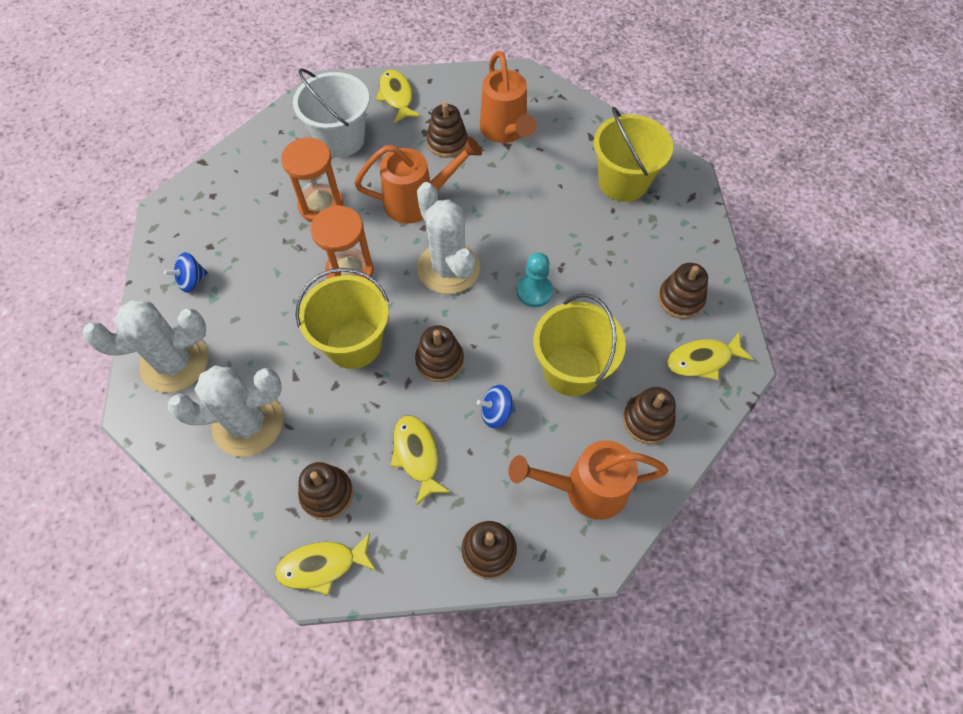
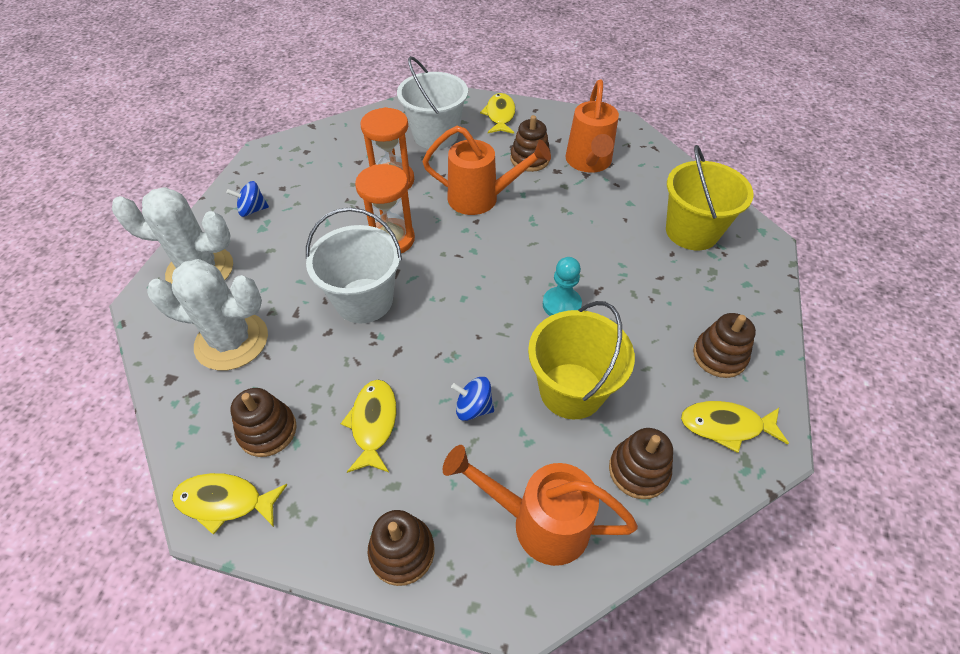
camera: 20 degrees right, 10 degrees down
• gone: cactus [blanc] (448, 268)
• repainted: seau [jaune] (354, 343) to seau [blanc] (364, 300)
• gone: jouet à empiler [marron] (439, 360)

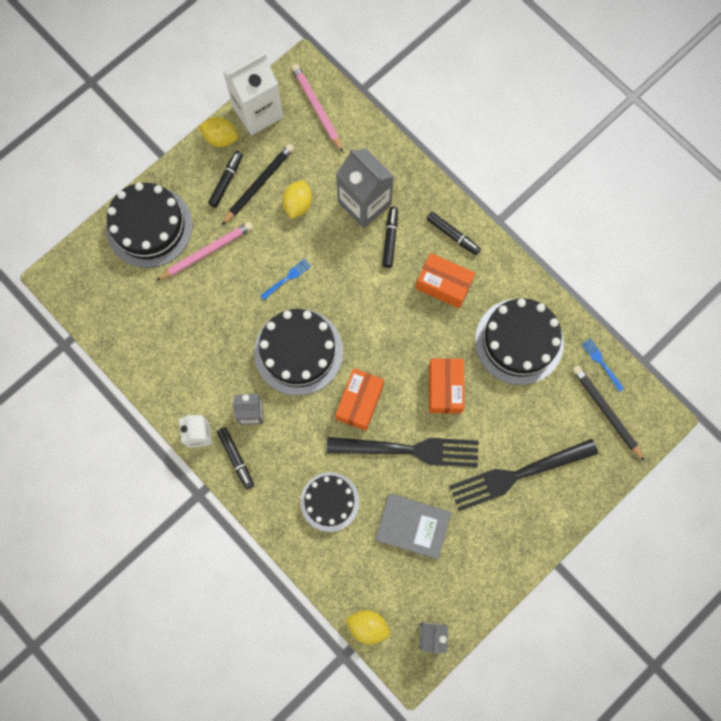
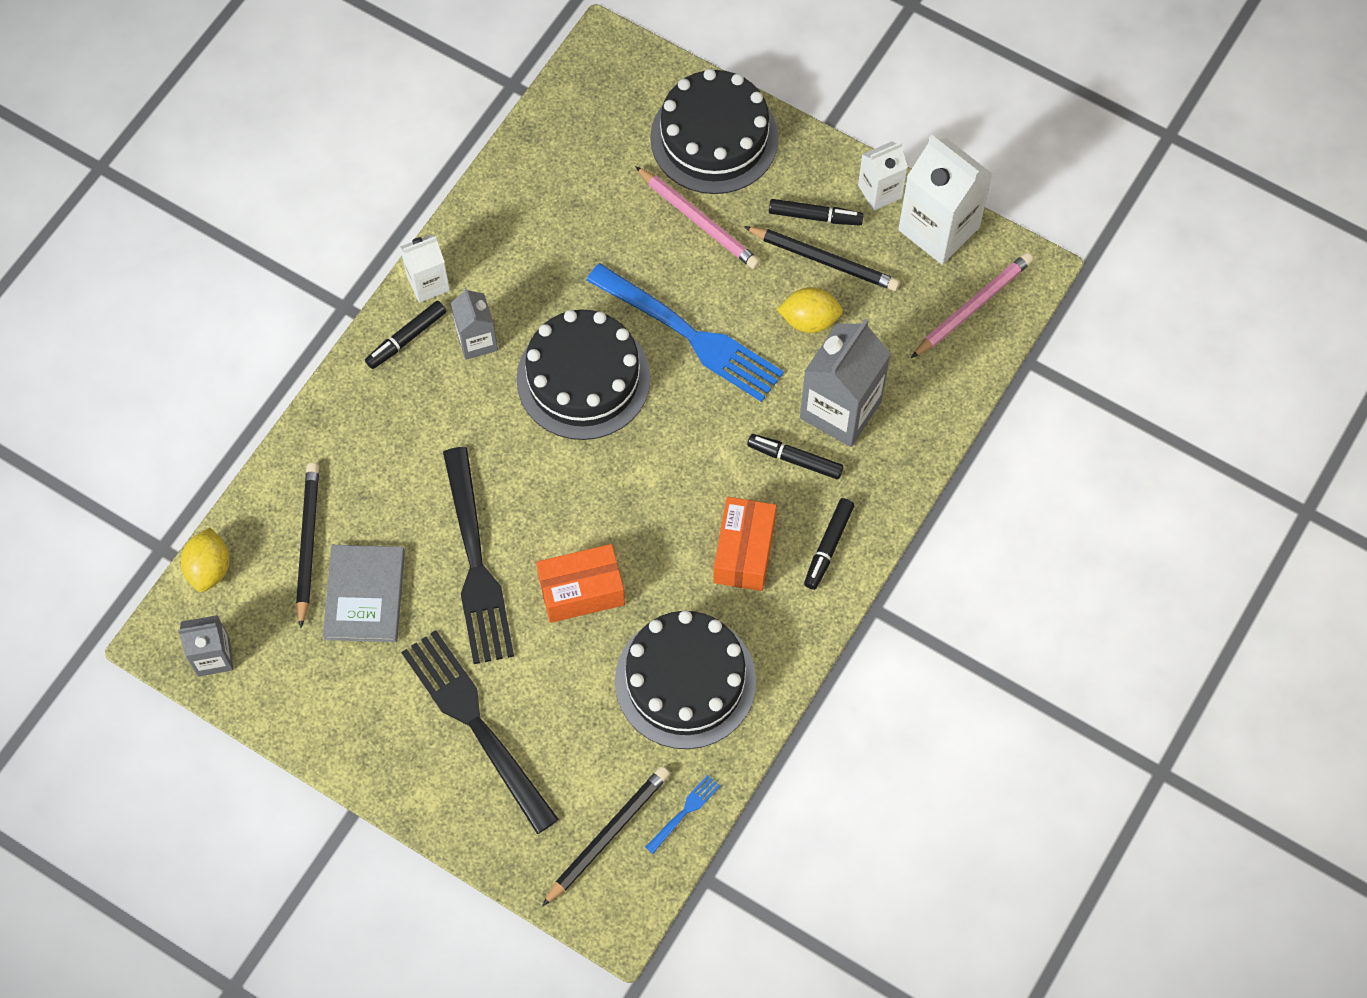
camera: 75 degrees right, 10 degrees down
• swapped: citron [jaune] (221, 138) to brique de lait [blanc] (880, 191)
• rotated: feutre [noir] (390, 239) = (795, 459) 150 degrees counterclockwise
• scaled: fourchette [bleu] (287, 278) = (690, 335) x2.46
• gone: boîte [orange] (359, 402)
• gone: gâteau [noir] (329, 501)
• new: crayon [noir] (308, 543)

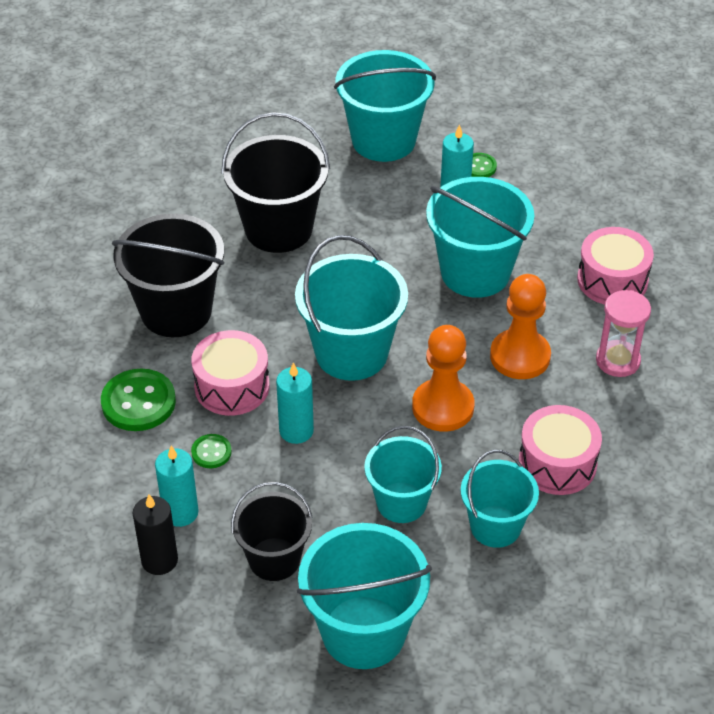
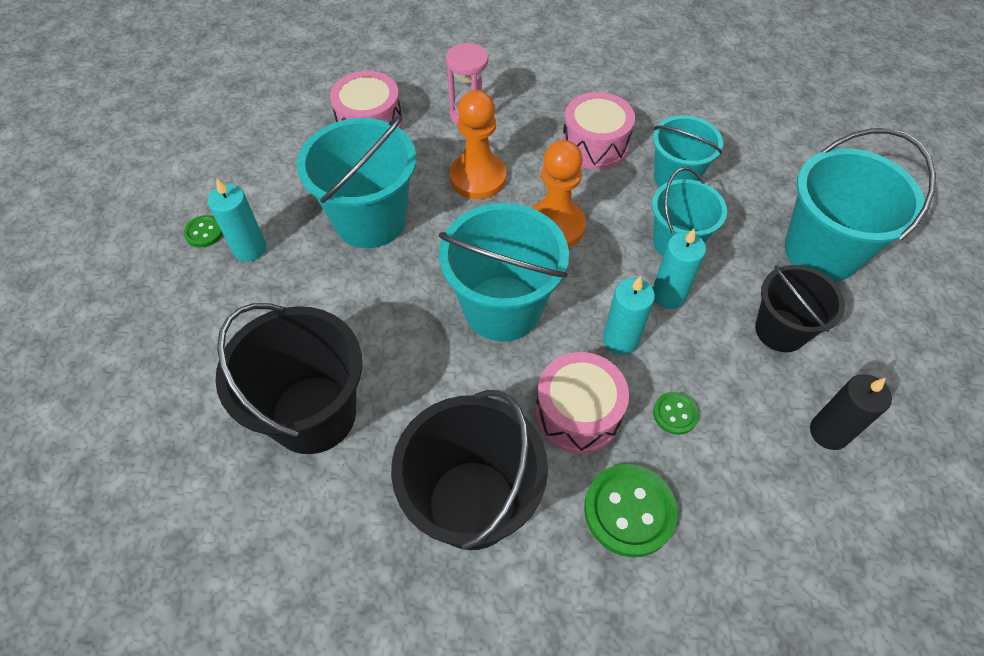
camera: 100 degrees left, 10 degrees up
• gone: seau [turquoise] (383, 140)
• shifted: bougie [turquoise] (180, 512) to (668, 295)

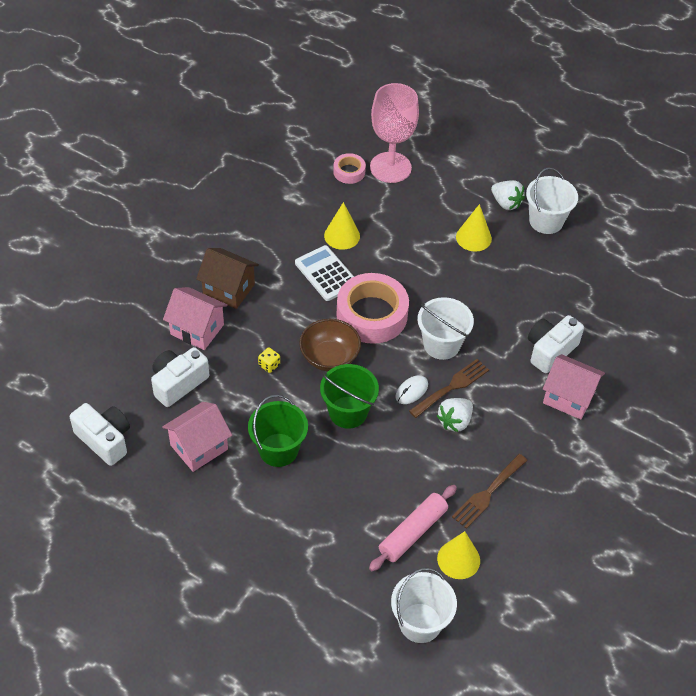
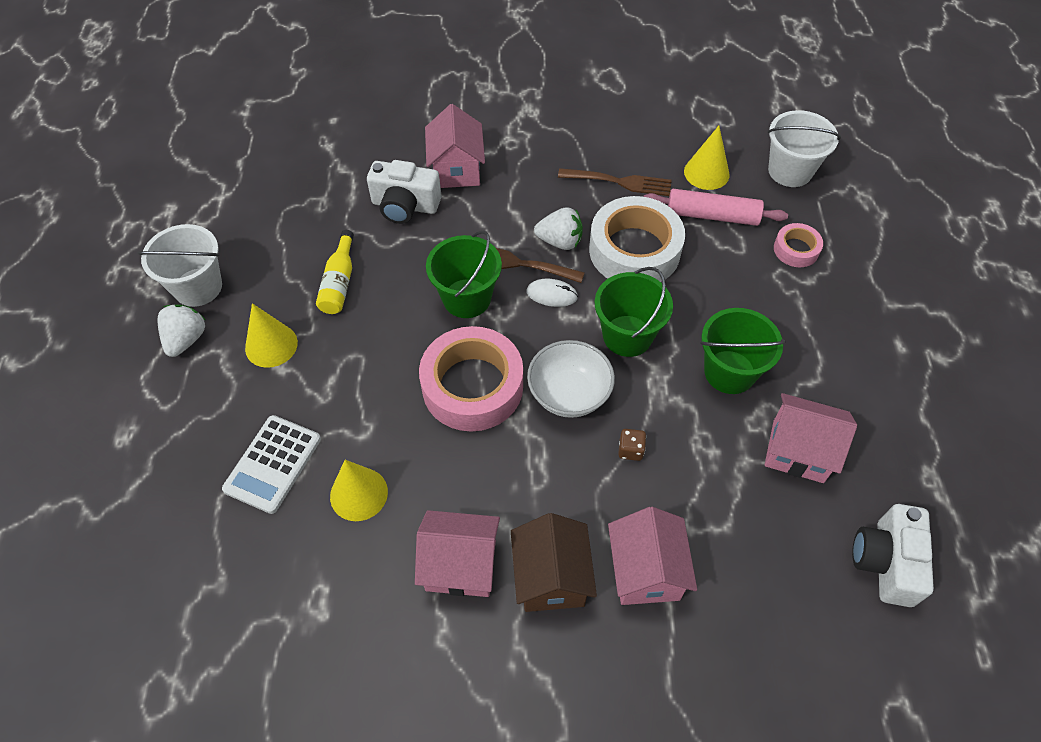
camera: 120 degrees left, 5 degrees up
• gone: verre à pied [rose] (390, 167)
• shifted: ruban adhésif [rose] (349, 172) to (796, 249)
• shifted: calculatrice [blanc] (326, 274) to (273, 464)
• repainted: seau [blanc] (441, 344) to seau [vert] (466, 298)
• repainted: bol [marron] (329, 357) to bol [blanc] (569, 394)
• gone: appareil photo [blanc] (178, 383)
• repainted: dé [jaune] (269, 365) to dé [marron] (630, 450)
• new: ruban adhésif [blanc] (634, 250)
• new: bouteille [jaune] (339, 282)
• new: maison [rose] (460, 565)

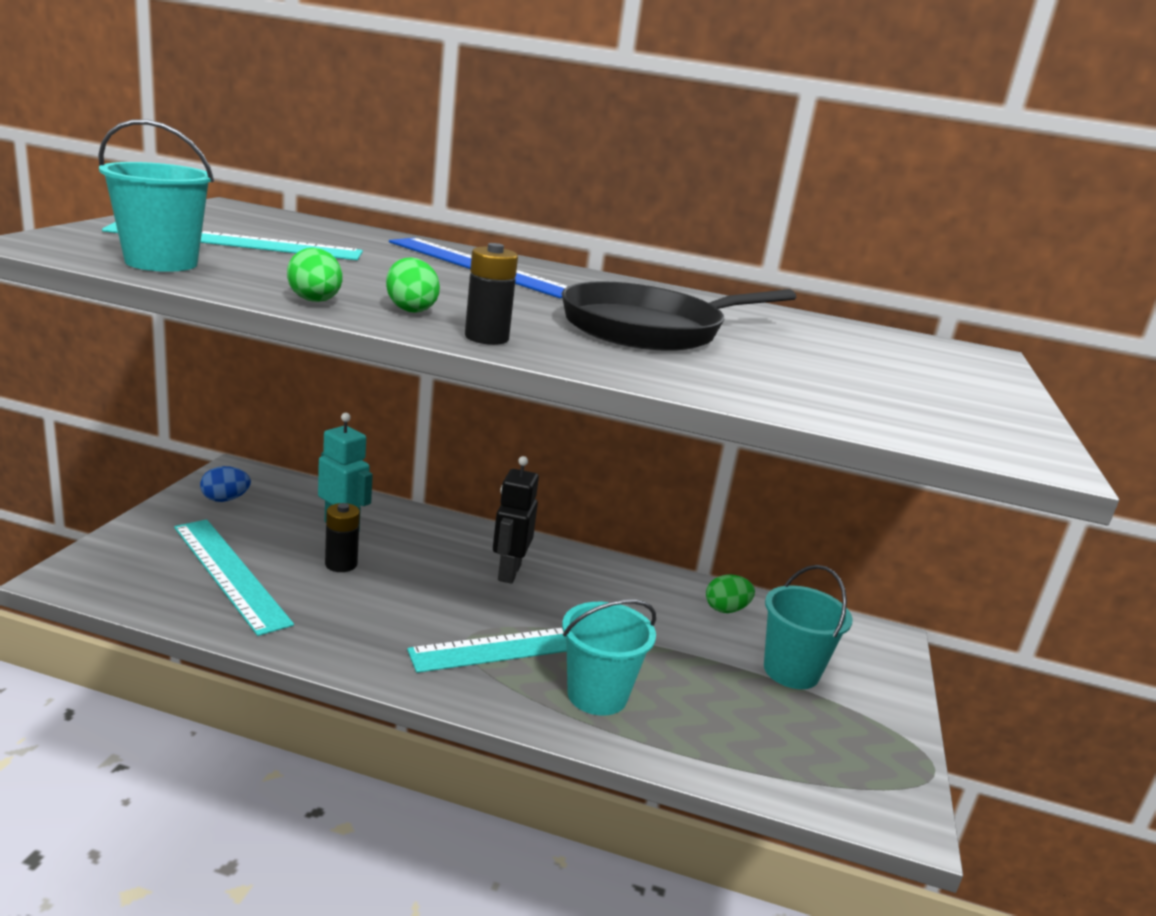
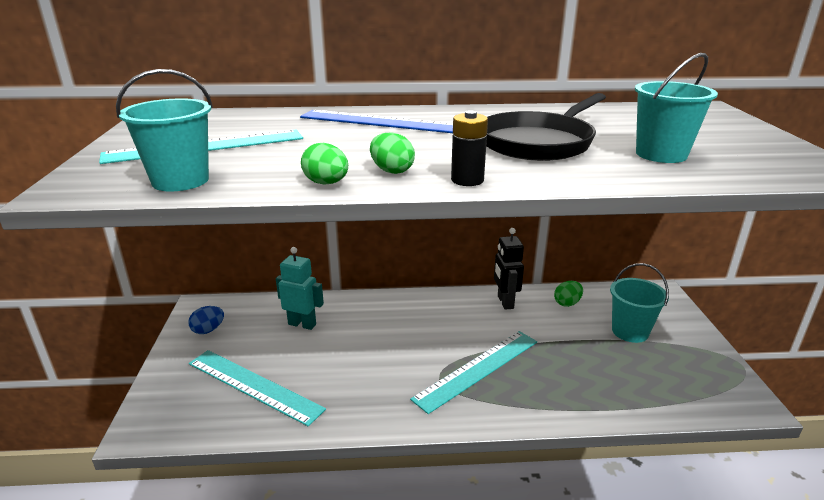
camera: 15 degrees left, 5 degrees up
• shifted: robot [noir] (508, 572) to (505, 302)
• gone: pile [noir] (341, 564)
• shifted: seau [turquoise] (597, 695) to (661, 154)

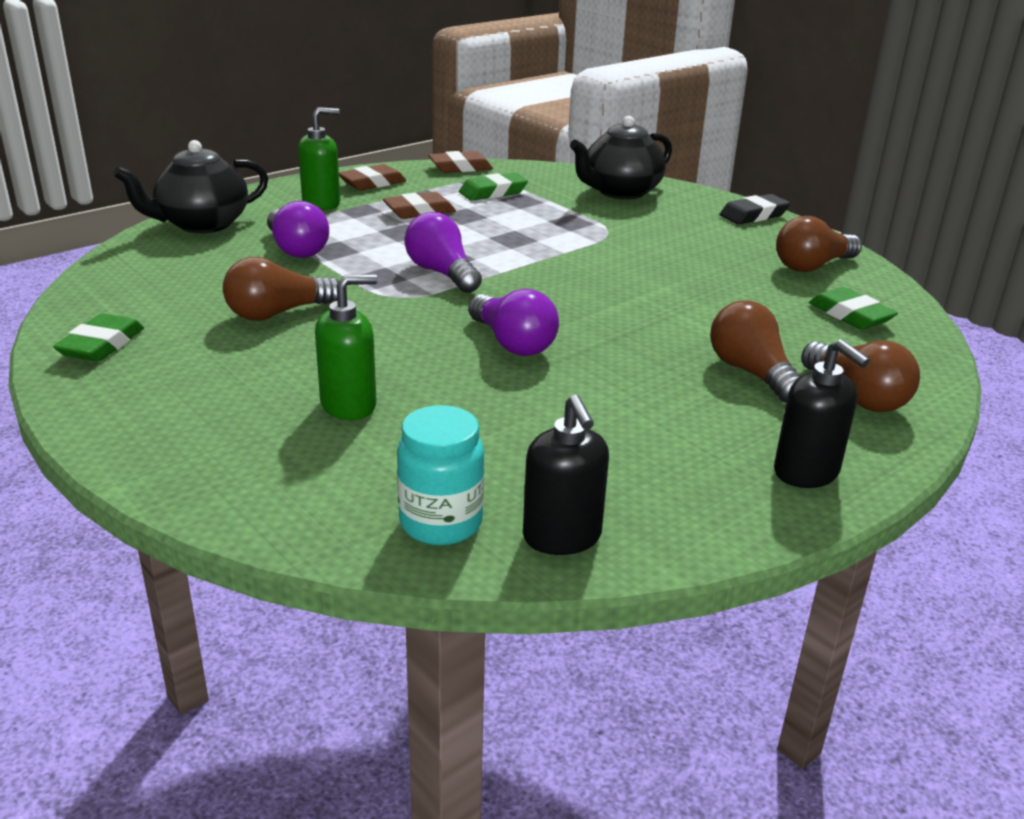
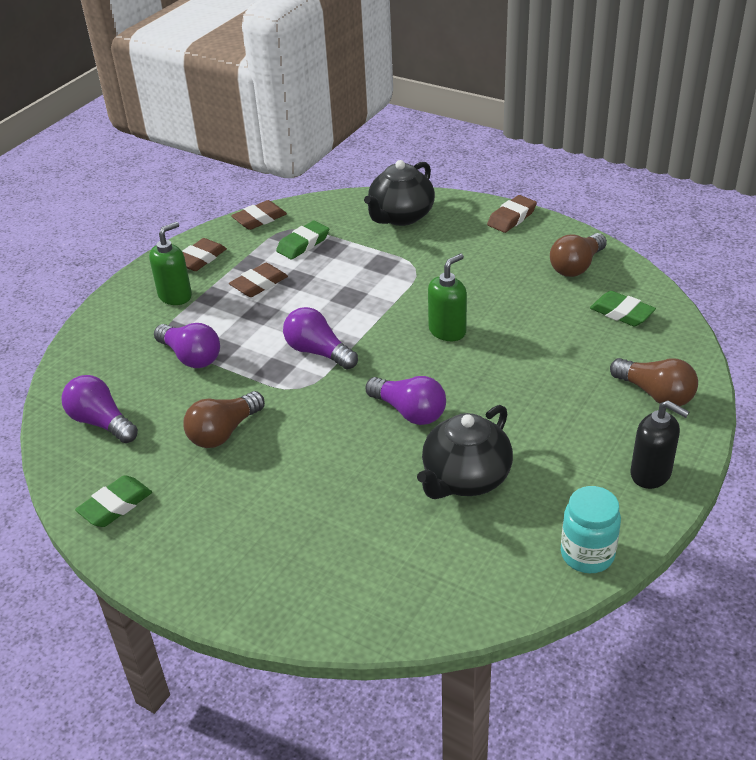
camera: 15 degrees left, 10 degrees up
• shifted: théière [noir] (202, 224) to (465, 479)
• repainted: gomme [noir] (753, 215) to gomme [marron] (511, 218)
• shifted: distributeur de savon [vert] (349, 405) to (447, 331)
• gone: ampoule [marron] (751, 373)
• rotated: gomme [vert] (101, 345) = (115, 505) 45 degrees clockwise
• gone: distributeur de savon [noir] (562, 537)
• shifted: bocal [turquoise] (441, 523) to (587, 554)
• new: ampoule [violet] (101, 422)

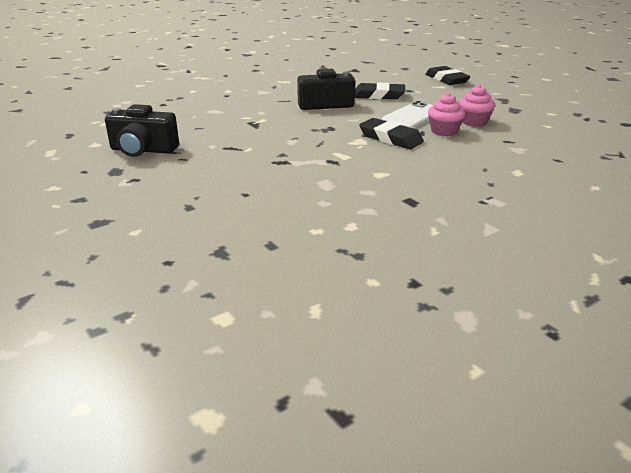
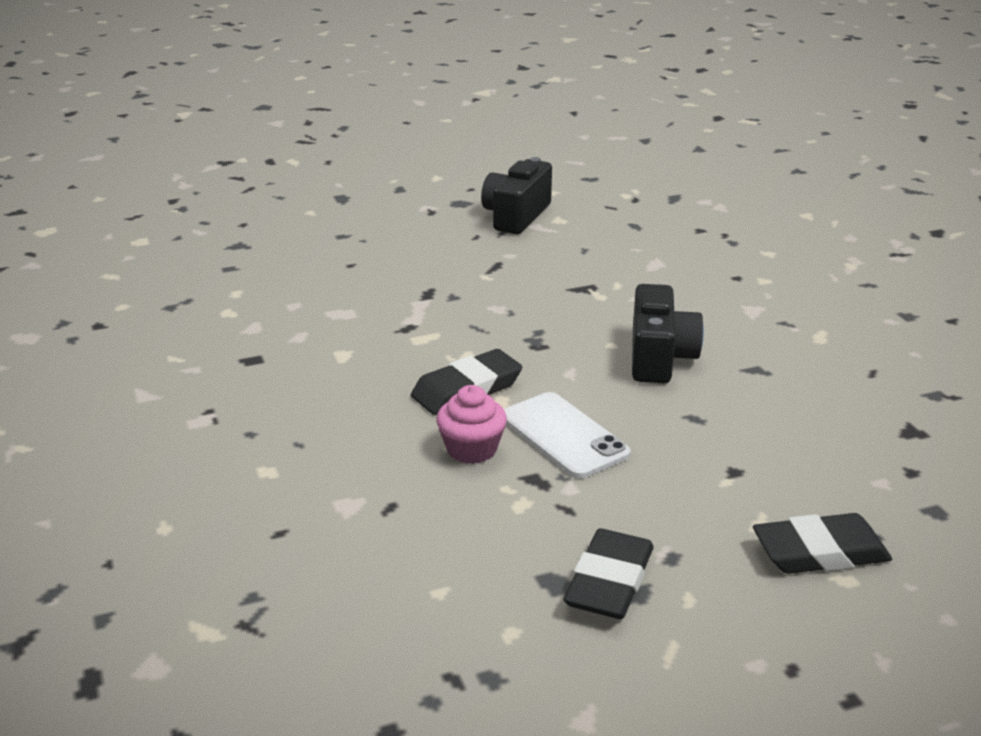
camera: 105 degrees right, 0 degrees up
• shifted: gomme [noir] (378, 95) to (609, 581)
• gone: muffin [rose] (474, 122)

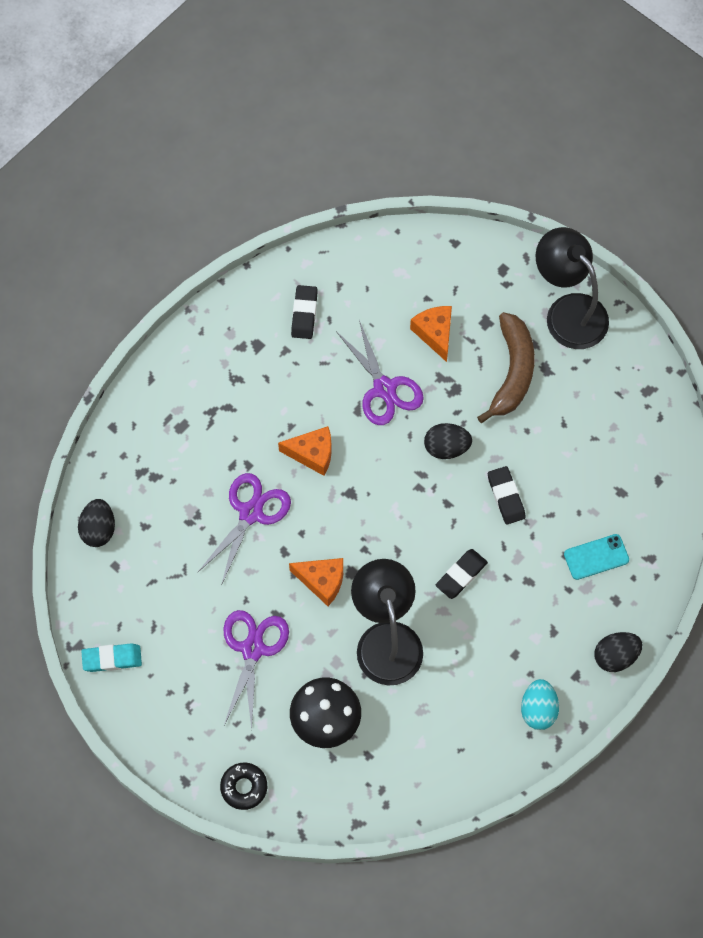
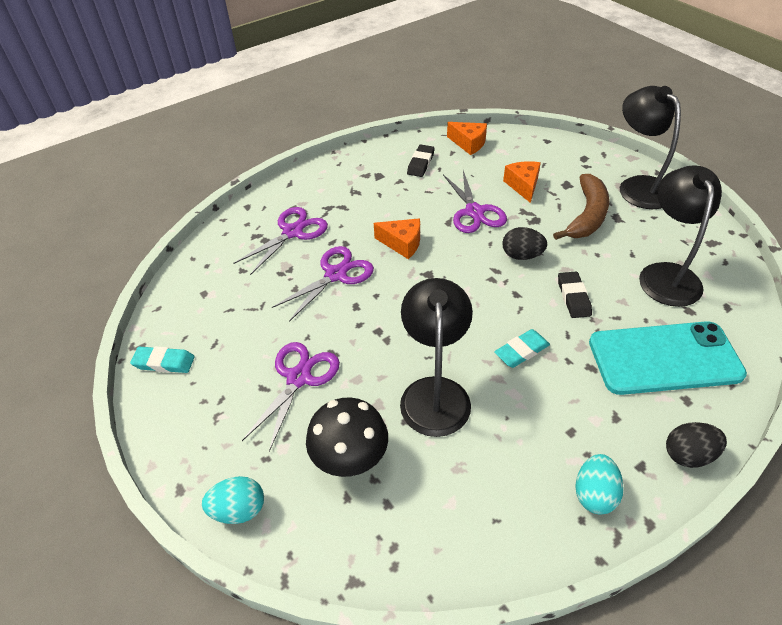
camera: 15 degrees right, 20 degrees down
• gone: œuf [noir] (98, 529)
• scaled: téléphone [turquoise] (596, 557) = (664, 358) x2.20
• repainted: gomme [noir] (461, 575) to gomme [turquoise] (521, 351)
• shifted: fromage [orange] (322, 581) to (469, 143)
• swapped: beignet [noir] (244, 787) to œuf [turquoise] (239, 510)
• new: lampe [noir] (666, 274)
• new: ciseaux [violet] (292, 232)

